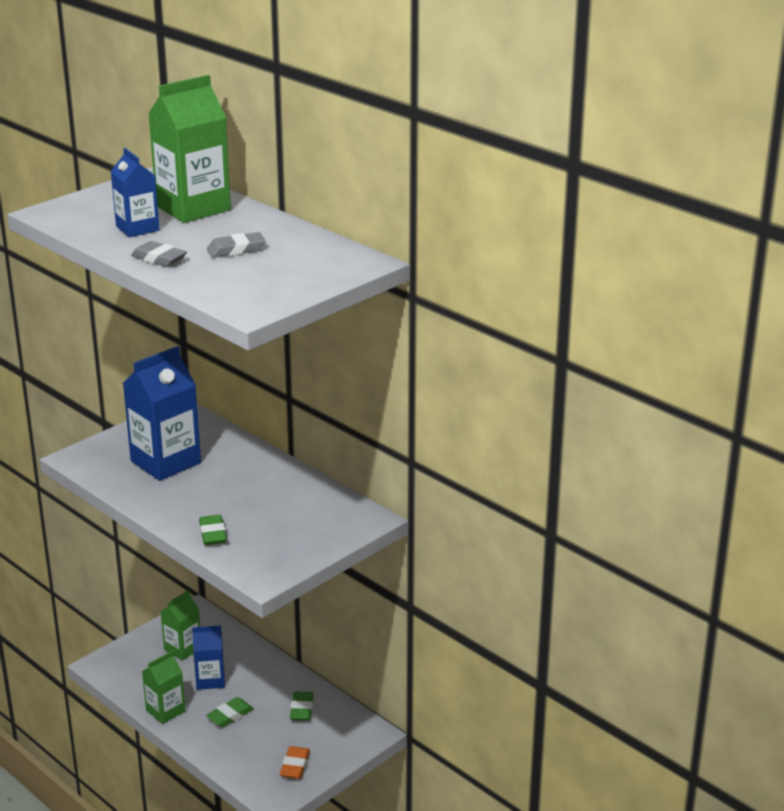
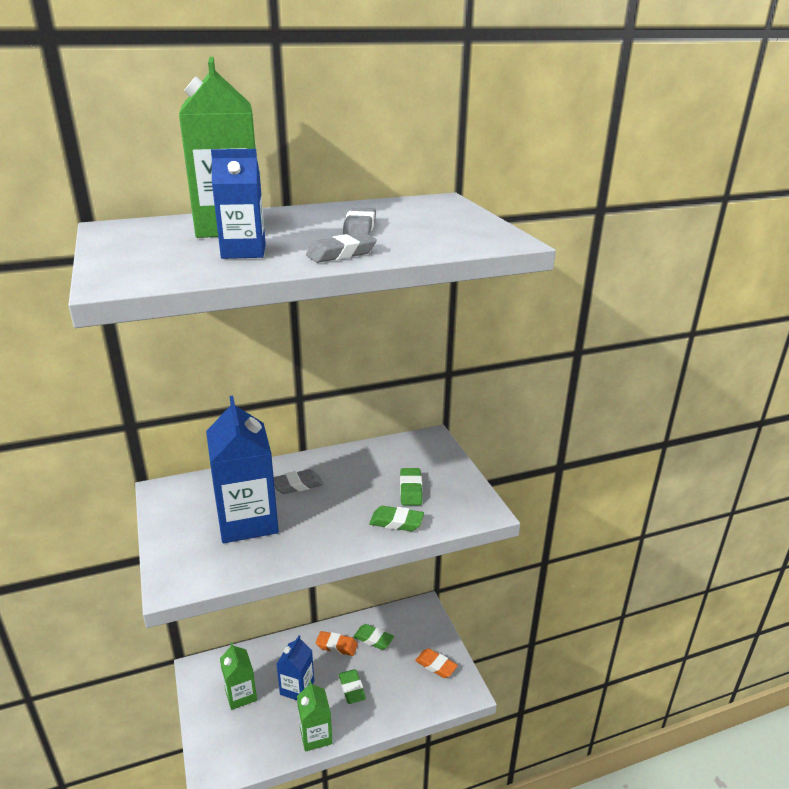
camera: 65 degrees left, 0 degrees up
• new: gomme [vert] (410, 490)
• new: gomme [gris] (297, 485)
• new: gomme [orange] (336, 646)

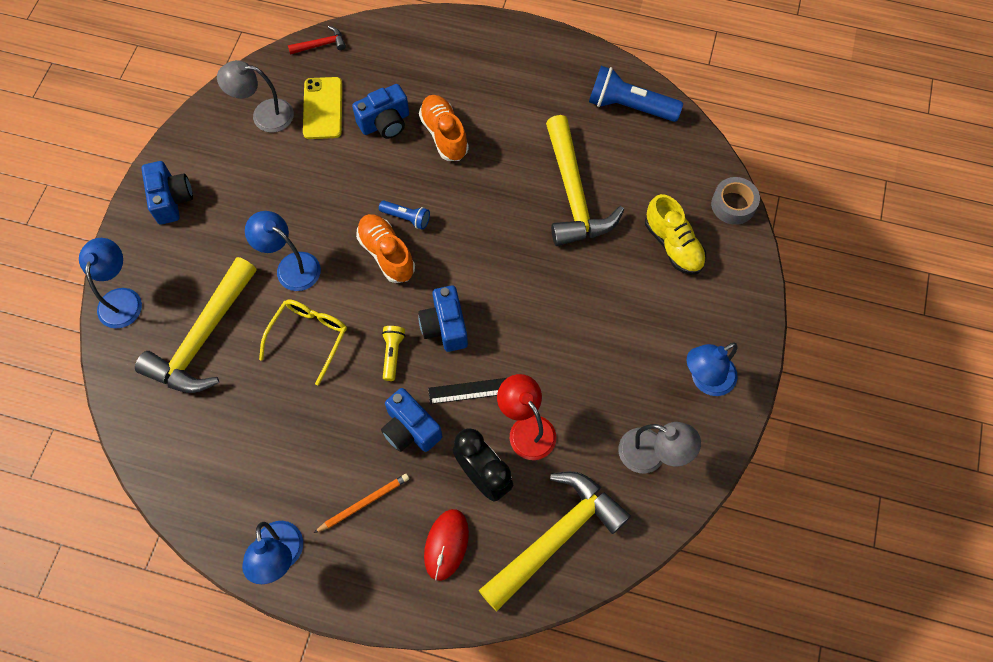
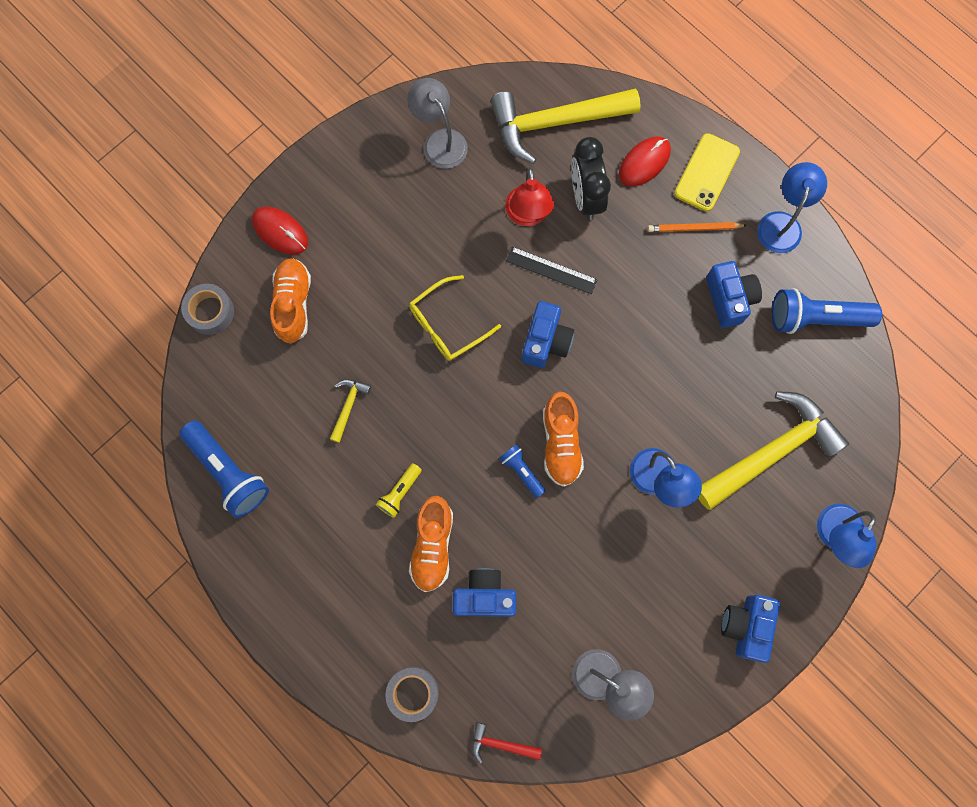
camera: 150 degrees left, 10 degrees up
• shifted: téléphone [jaune] (323, 108) to (706, 172)
• scaled: marteau [jaune] (573, 194) = (348, 406) x0.43
• repainted: chaussure [jaune] (673, 245) to chaussure [orange] (293, 304)
• shifted: lunettes [jaune] (308, 337) to (447, 324)
• shifted: lampe de poche [jaune] (392, 354) to (400, 492)
• gone: lampe [bleu] (705, 380)
• shifted: appareil photo [bleu] (410, 429) to (729, 299)
• new: souris [rouge] (280, 231)
• new: lampe de poche [bleu] (816, 318)
• new: ruban adhésif [gris] (413, 693)

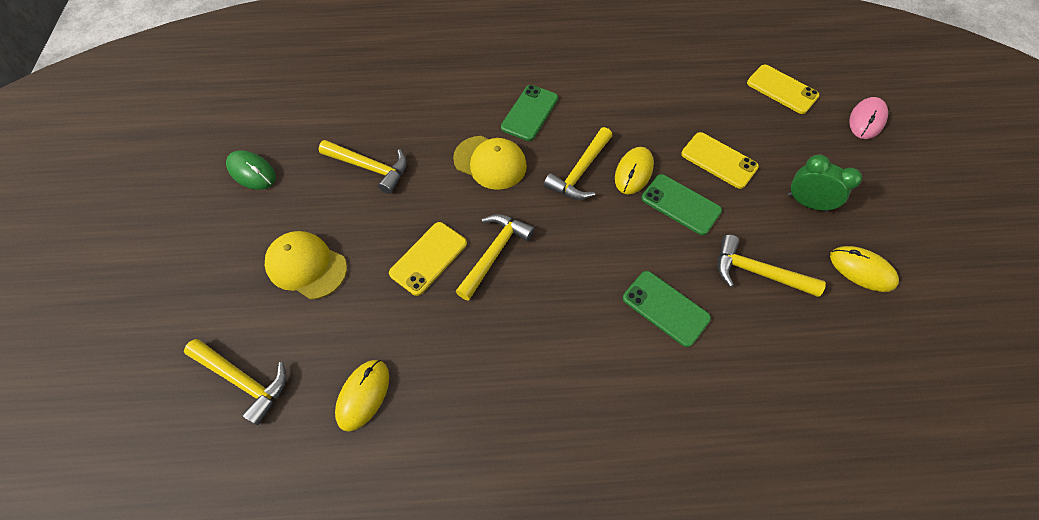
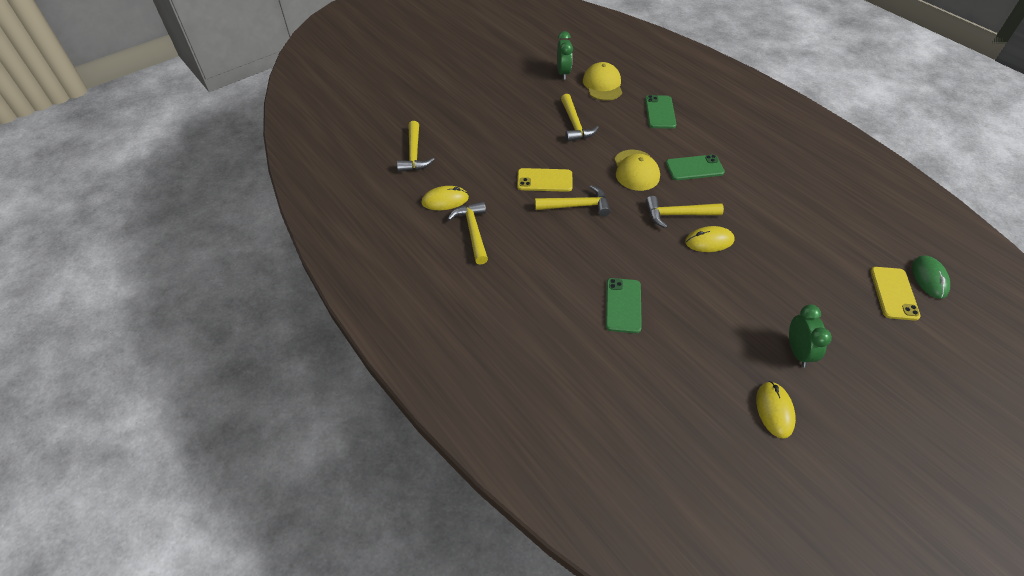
camera: 55 degrees right, 10 degrees down
• gone: souris [rose] (866, 120)
• gone: téléphone [jaune] (719, 160)
• shifted: souris [vert] (252, 172) to (929, 278)
• shifted: téléphone [vert] (680, 204) to (660, 112)
• shifted: casquette [jaune] (306, 266) to (602, 85)
• shifted: marteau [jaune] (757, 272) to (473, 232)
• new: réveil [vert] (563, 73)

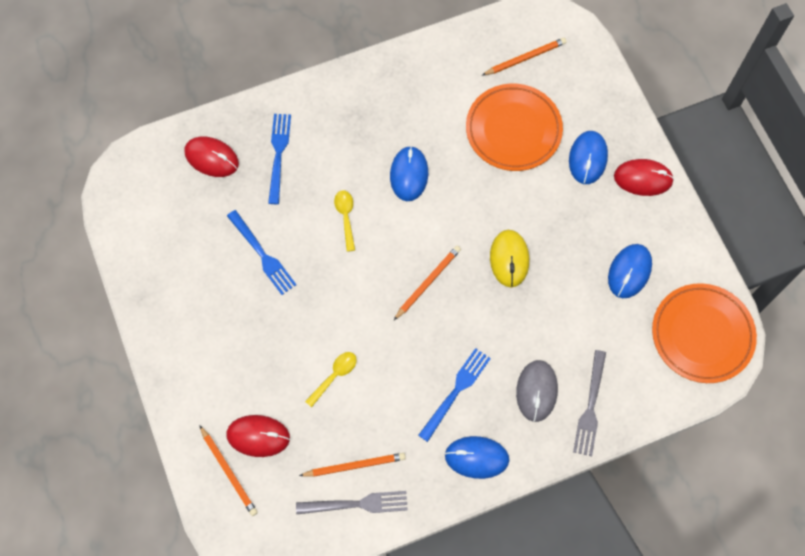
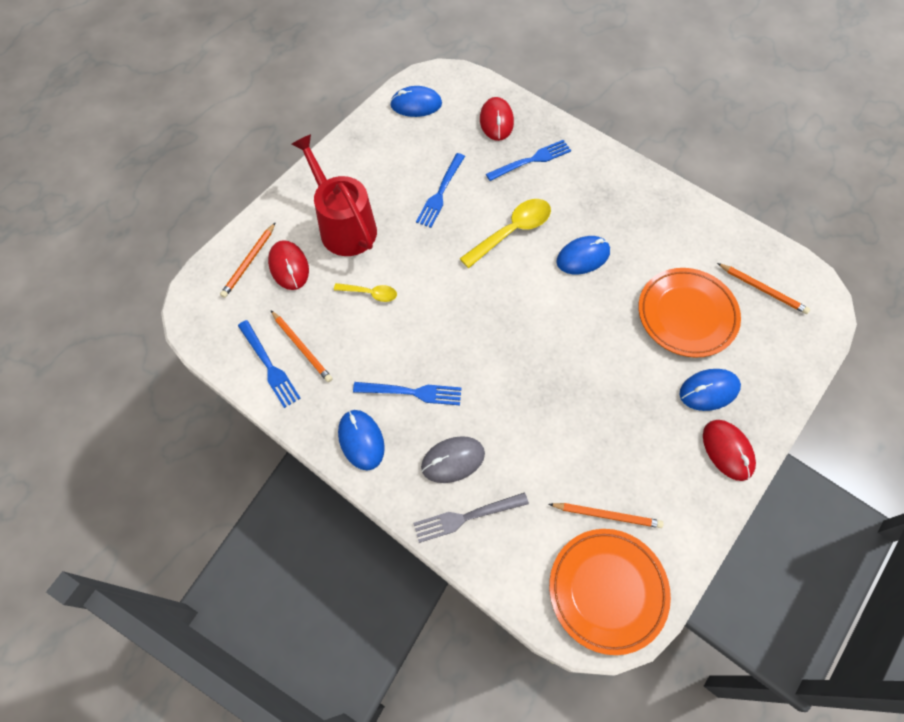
camera: 60 degrees right, 5 degrees down
• scaled: cuillère [jaune] (346, 217) = (512, 231) x1.77
• gone: souris [jaune] (509, 259)
• shifted: souris [bleu] (629, 272) to (416, 104)
• shifted: crayon [orange] (427, 282) to (607, 515)
• repainted: fourchette [gris] (357, 504) to fourchette [bleu] (270, 366)
• new: arrosoir [rouge] (344, 226)

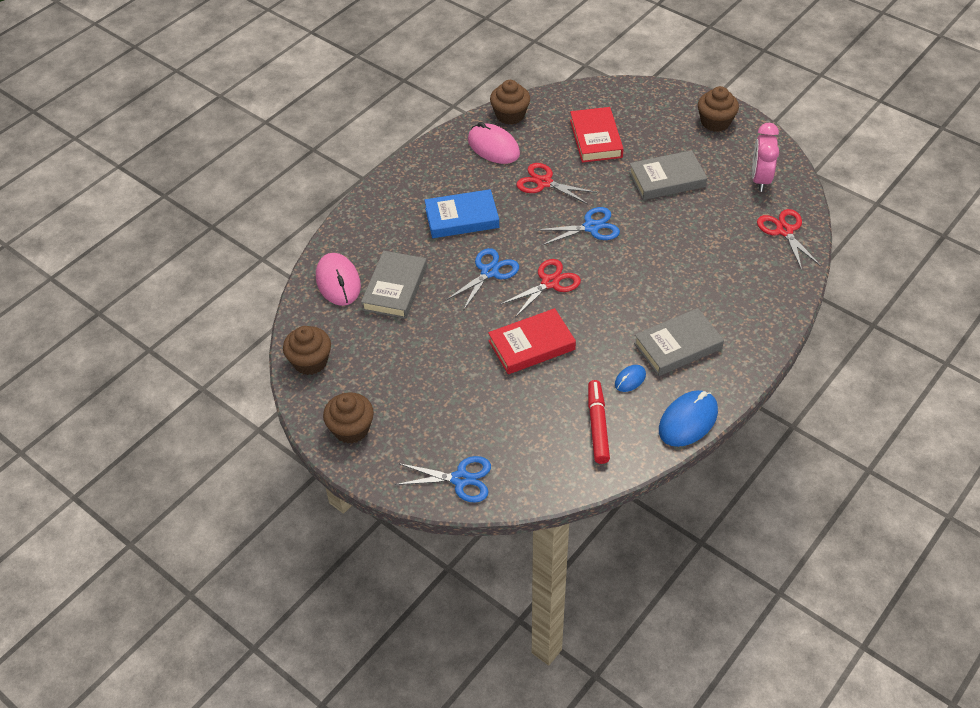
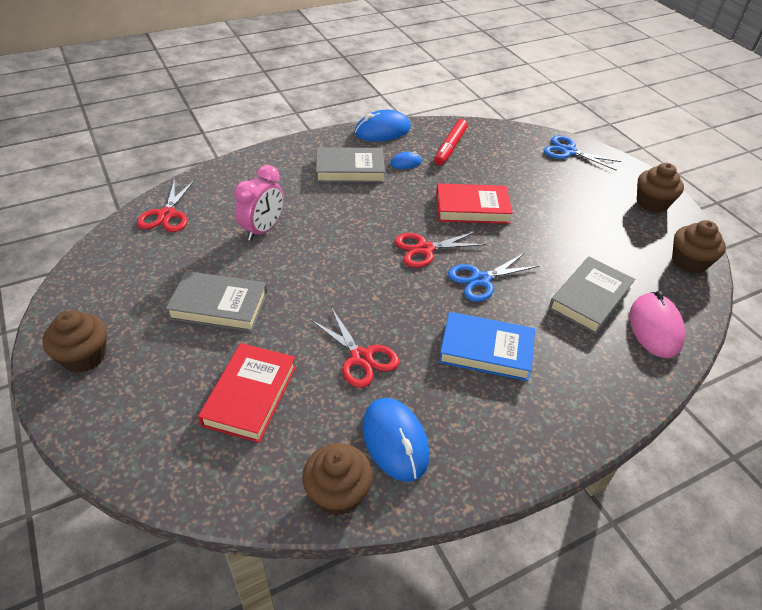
camera: 160 degrees left, 5 degrees down
• repainted: souris [rose] (493, 147) to souris [bleu] (395, 441)
• shifted: réveil [rose] (760, 179) to (263, 230)
• gone: ciseaux [bleu] (591, 227)

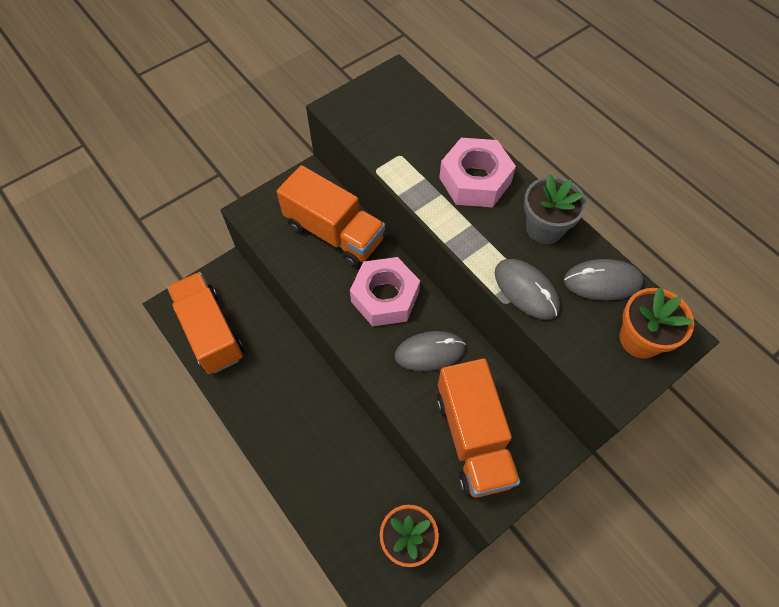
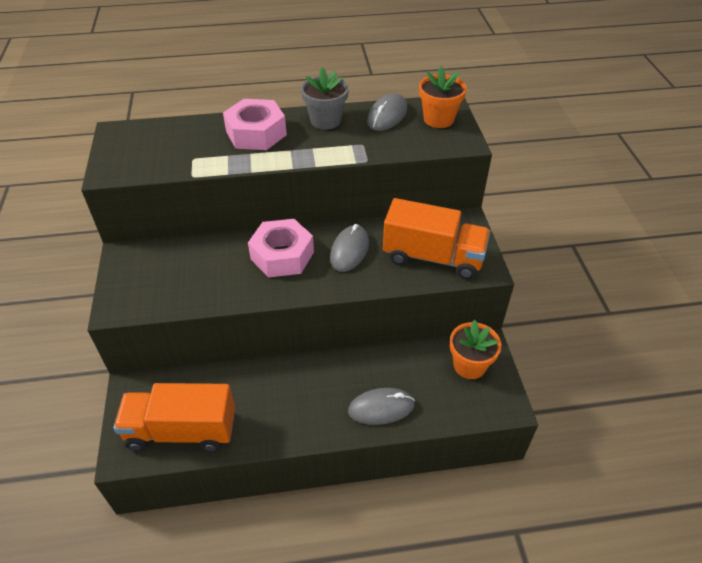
camera: 60 degrees left, 15 degrees down
• gone: camion [orange] (334, 233)
• shifted: souris [gris] (526, 290) to (381, 408)

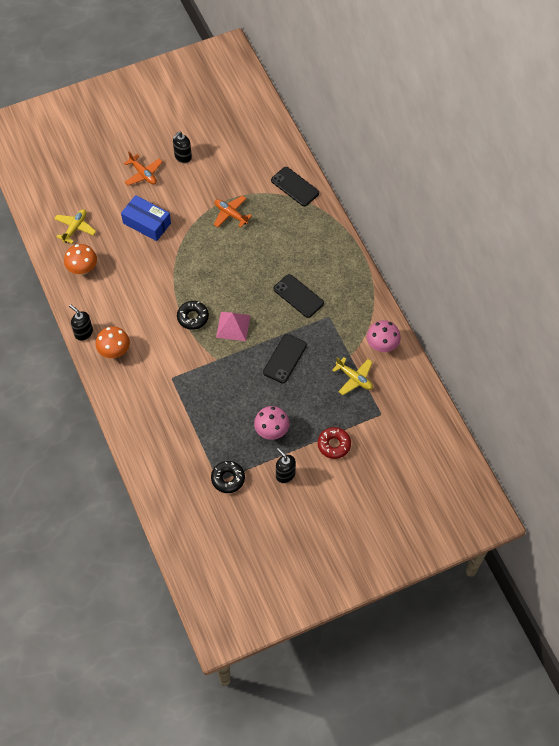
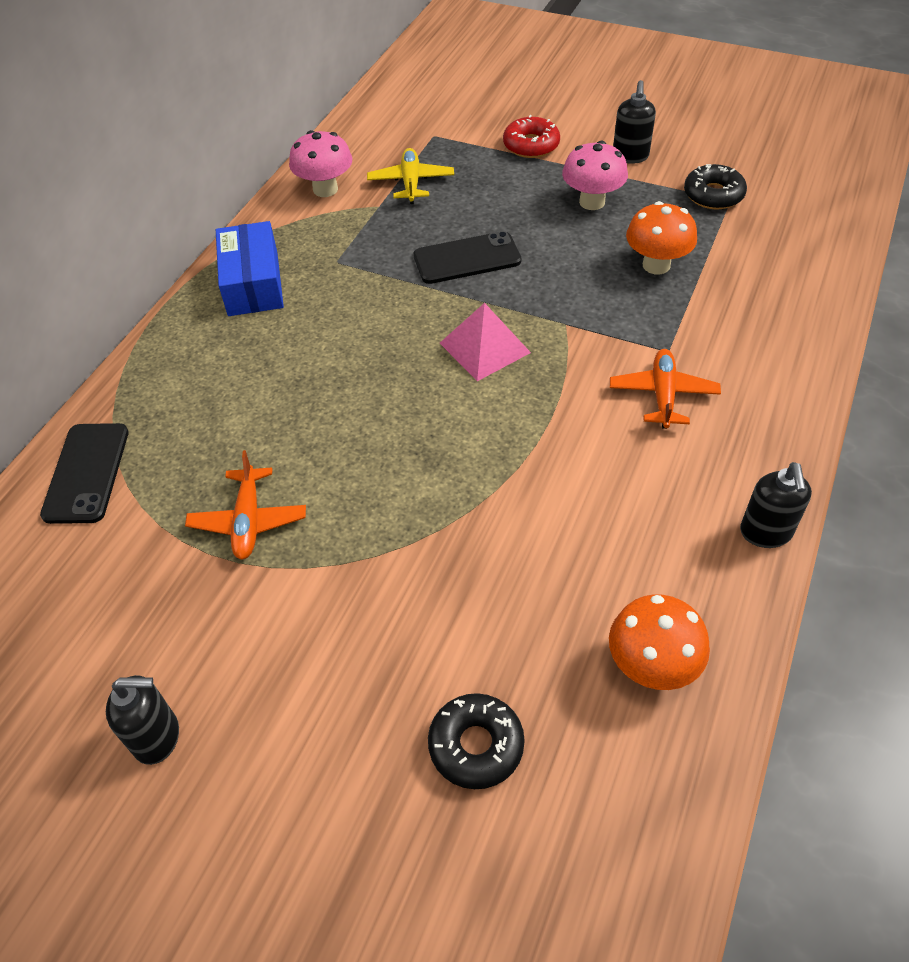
camera: 130 degrees left, 10 degrees down
• shifted: avion [orange] (143, 174) to (663, 395)
• shifted: boîte [bleu] (147, 223) to (253, 283)
• gone: avion [jaune] (75, 228)
• gone: téléphone [noir] (298, 296)
• shifted: beignet [noir] (193, 317) to (476, 745)
• shifted: champignon [orange] (114, 351) to (656, 265)

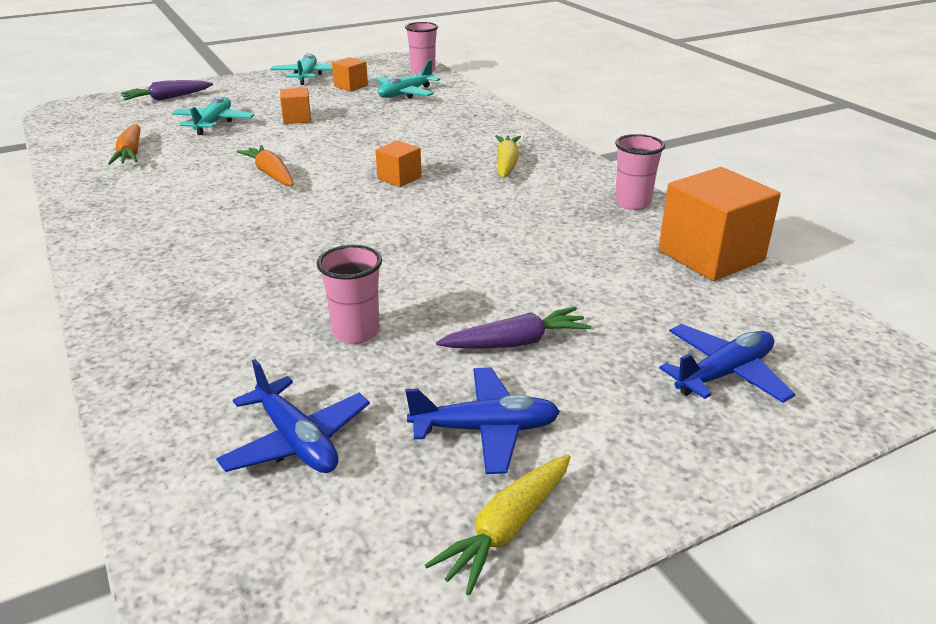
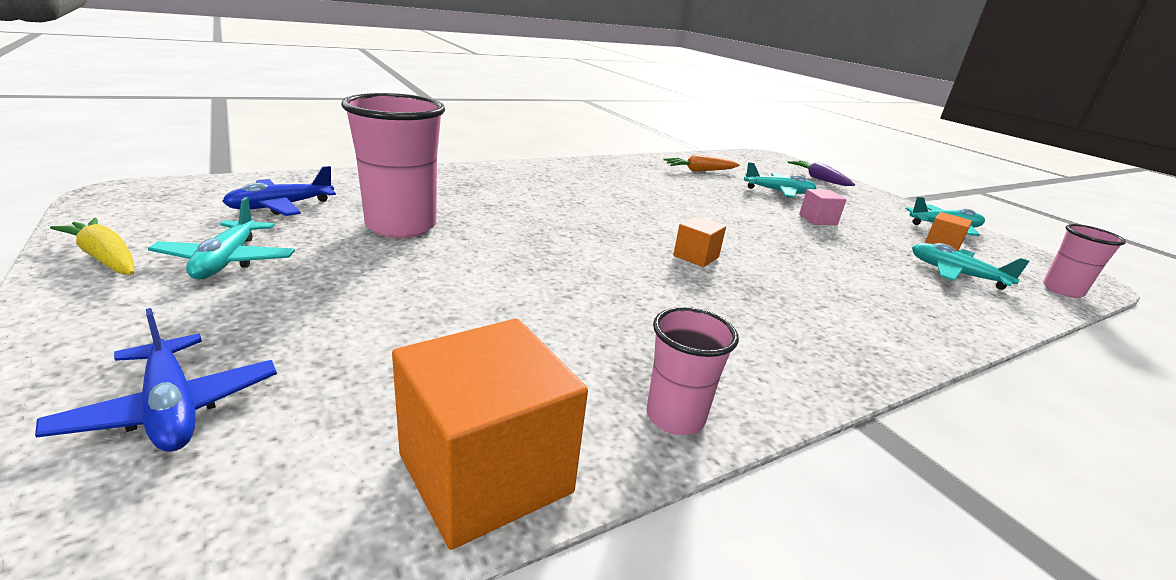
camera: 85 degrees right, 5 degrees down
• repainted: cube [orange] (297, 118) to cube [rose] (818, 220)
• gone: carotte [jaune] (506, 164)
• gone: carotte [orange] (271, 174)
• scaled: gobelet [rose] (356, 332) = (401, 226) x1.81
• gone: carotte [violet] (515, 343)
• repainted: avion [bleu] (485, 429) to avion [turquoise] (227, 261)

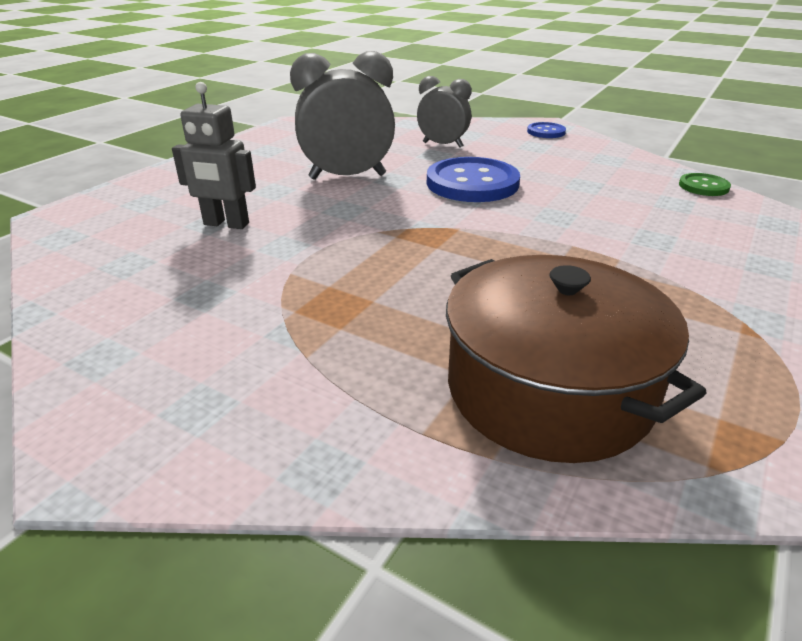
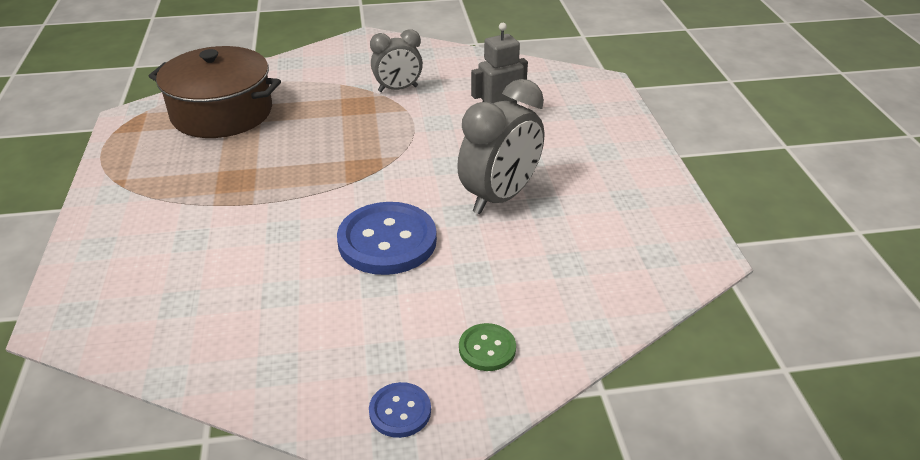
camera: 140 degrees right, 5 degrees up
• shifted: réveil [gris] (442, 145) to (398, 89)
• shifted: bouton [vert] (703, 186) to (487, 348)

